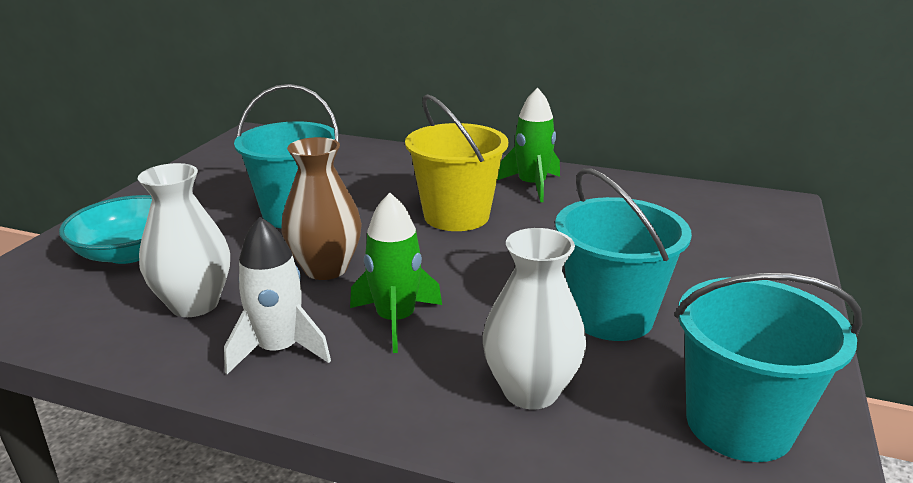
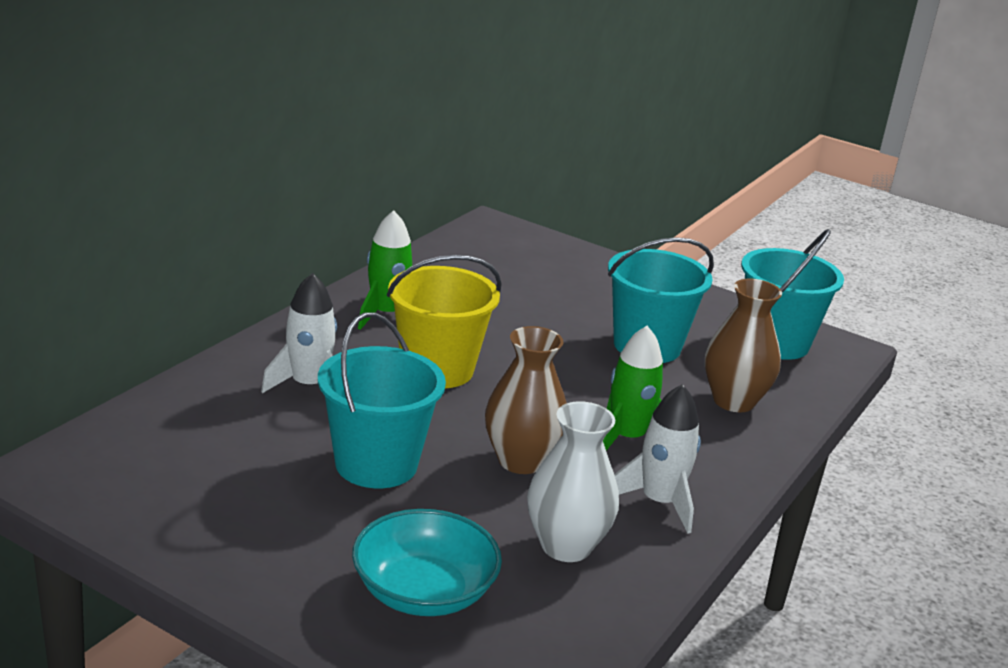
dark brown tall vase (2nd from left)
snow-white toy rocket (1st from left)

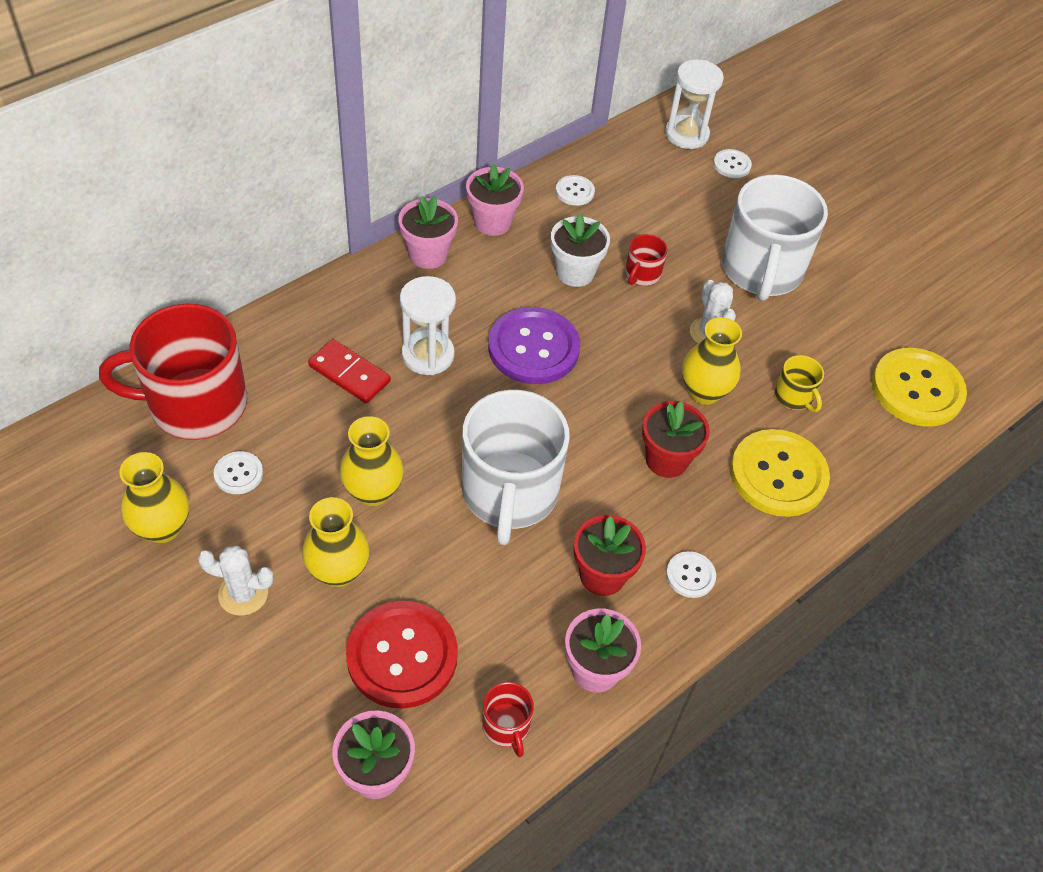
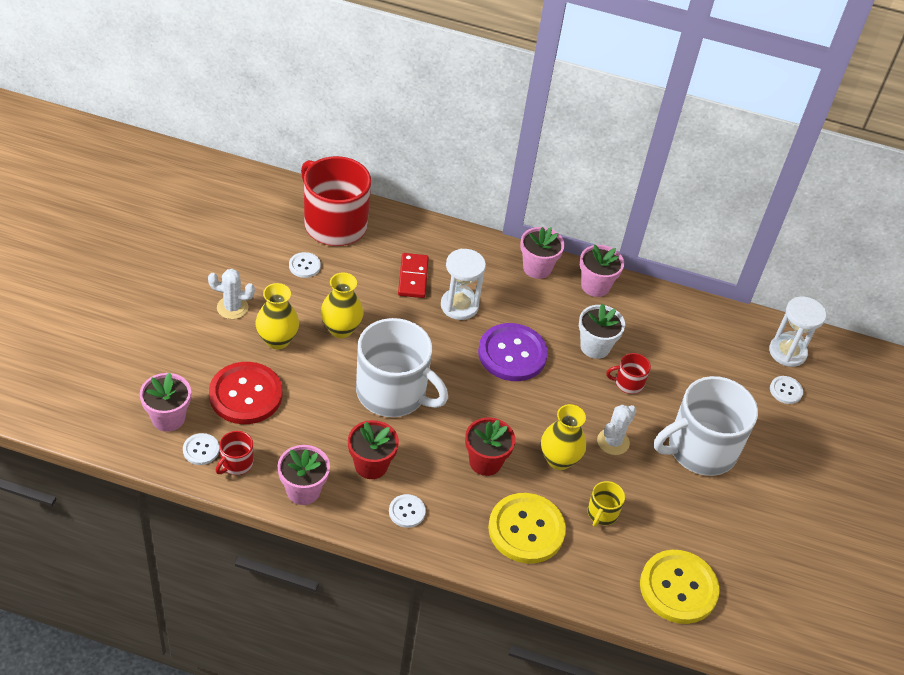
snow-white button (1st from left)
snow-white tea mug (1st from left)
bright yellow tall vase (1st from left in the first image)
snow-white saguaro cactus (1st from left)

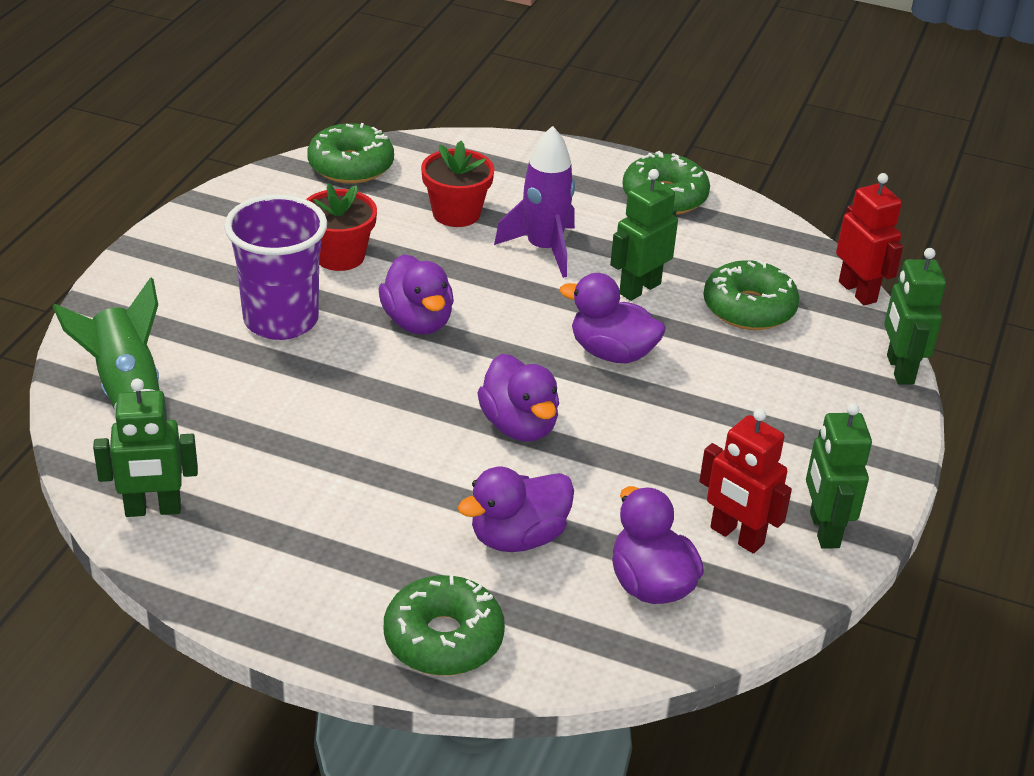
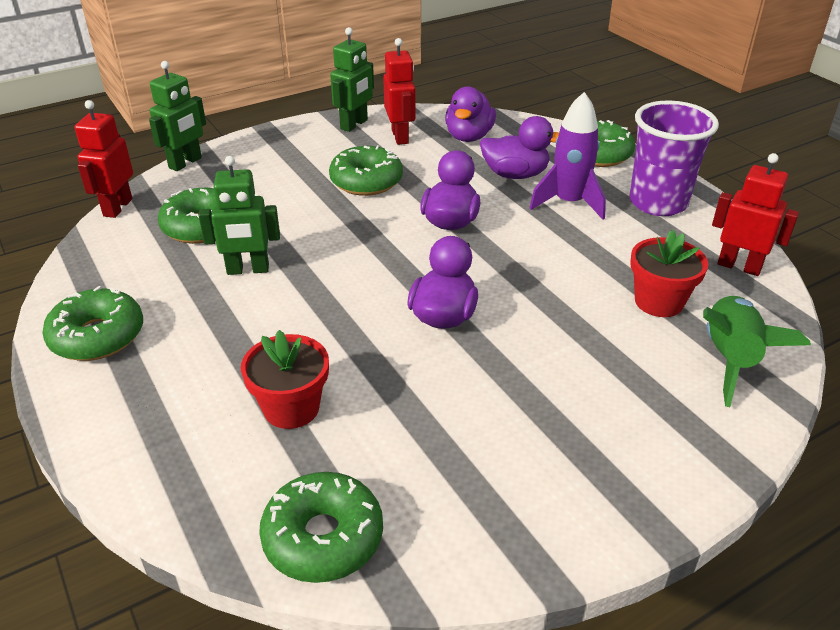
violet toy rocket
red flower pot (2nd from left)
violet tumbler
violet toy duck (4th from left in the first image)
red robot figure (3rd from left)
green donut (4th from left)

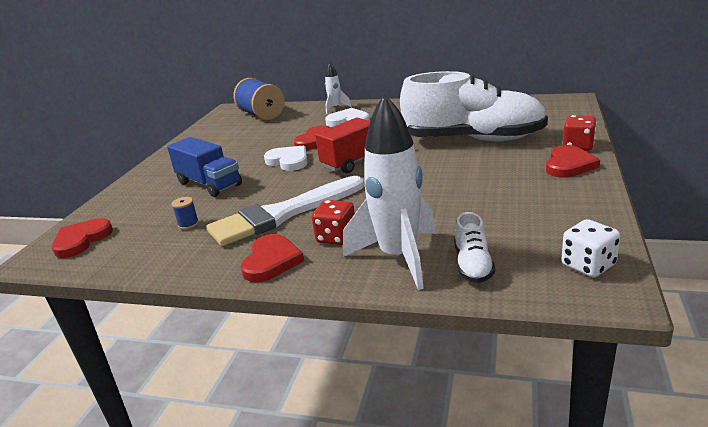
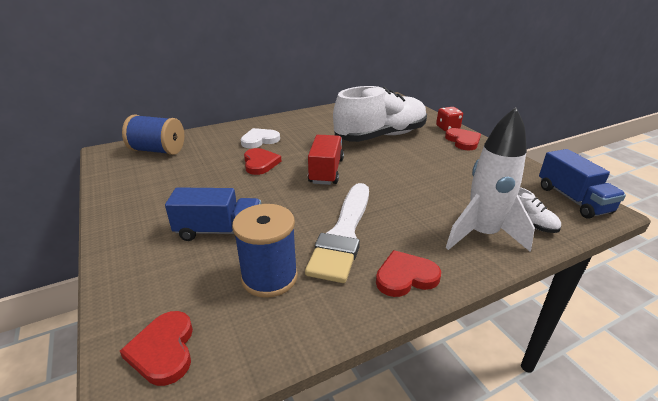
snow-white toy rocket (1st from left in the first image)
snow-white love heart (1st from left in the first image)
cobalt spool (2nd from left)
red dice (1st from left in the first image)
cobalt toy truck (2nd from left)
red love heart (3rd from left)

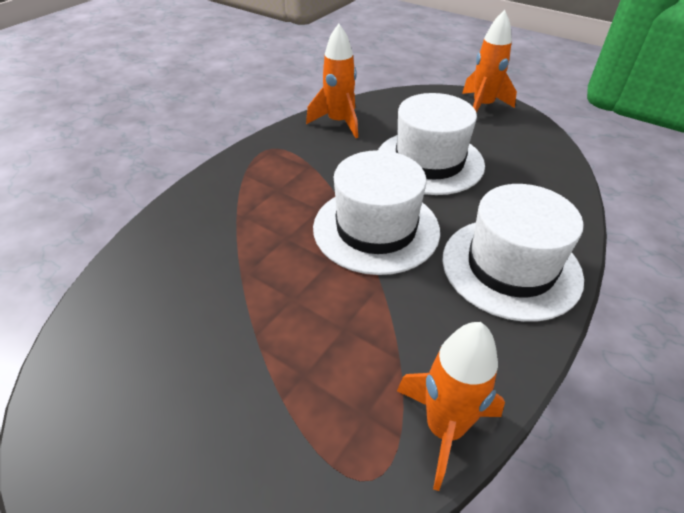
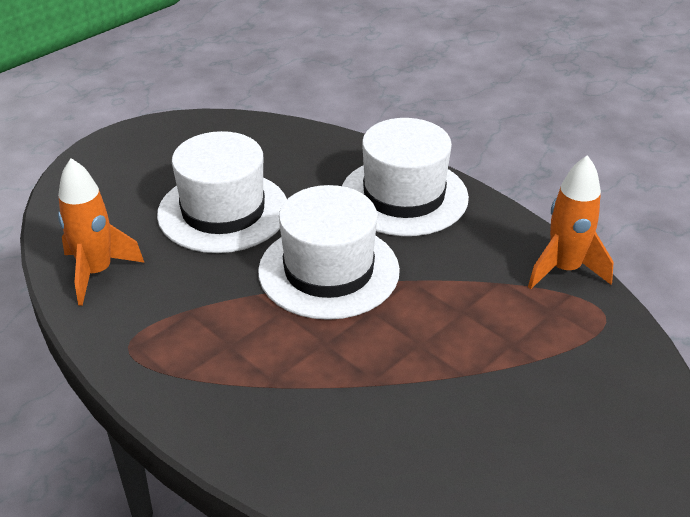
orange toy rocket (3rd from left in the first image)

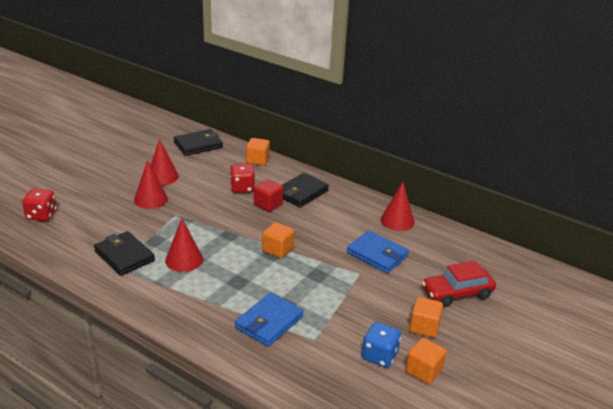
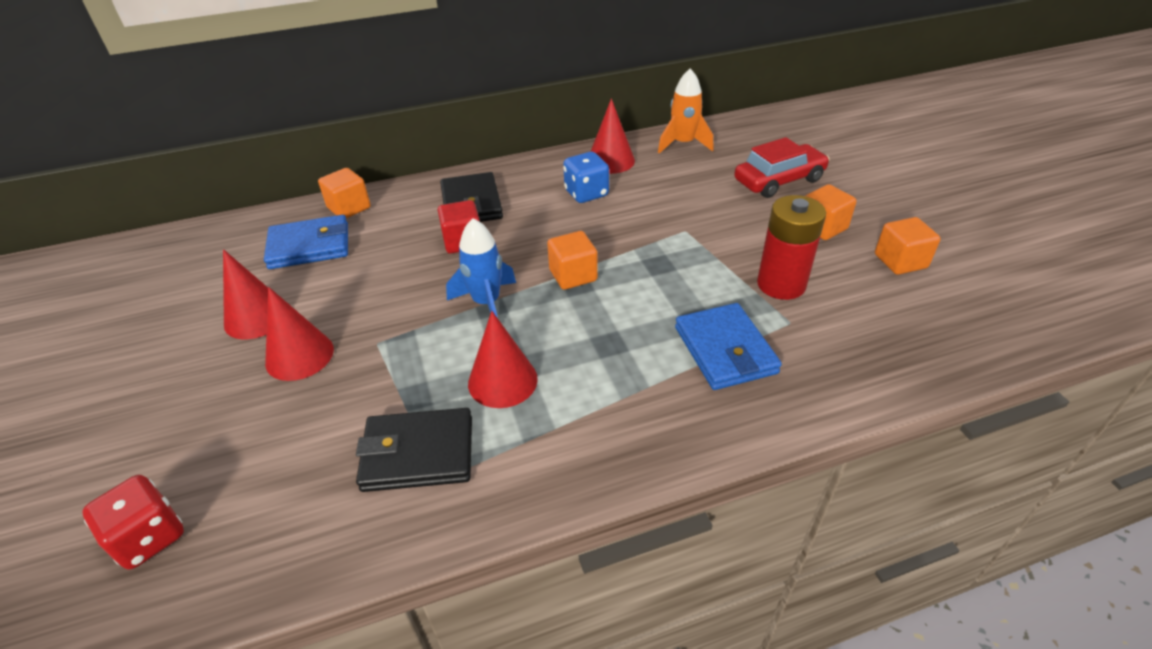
black wallet (2nd from left in the first image)
red dice (2nd from left in the first image)
cobalt wallet (1st from left)
red toy car
cobalt dice
orange toy rocket
red battery
cobalt toy rocket

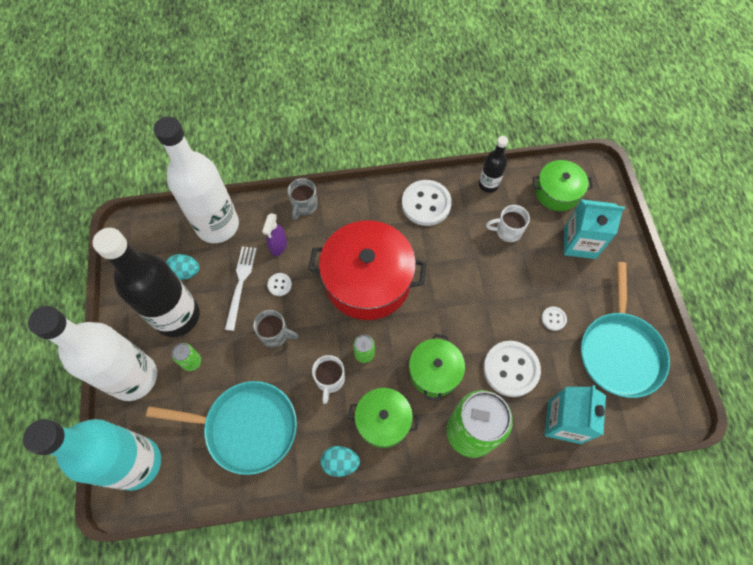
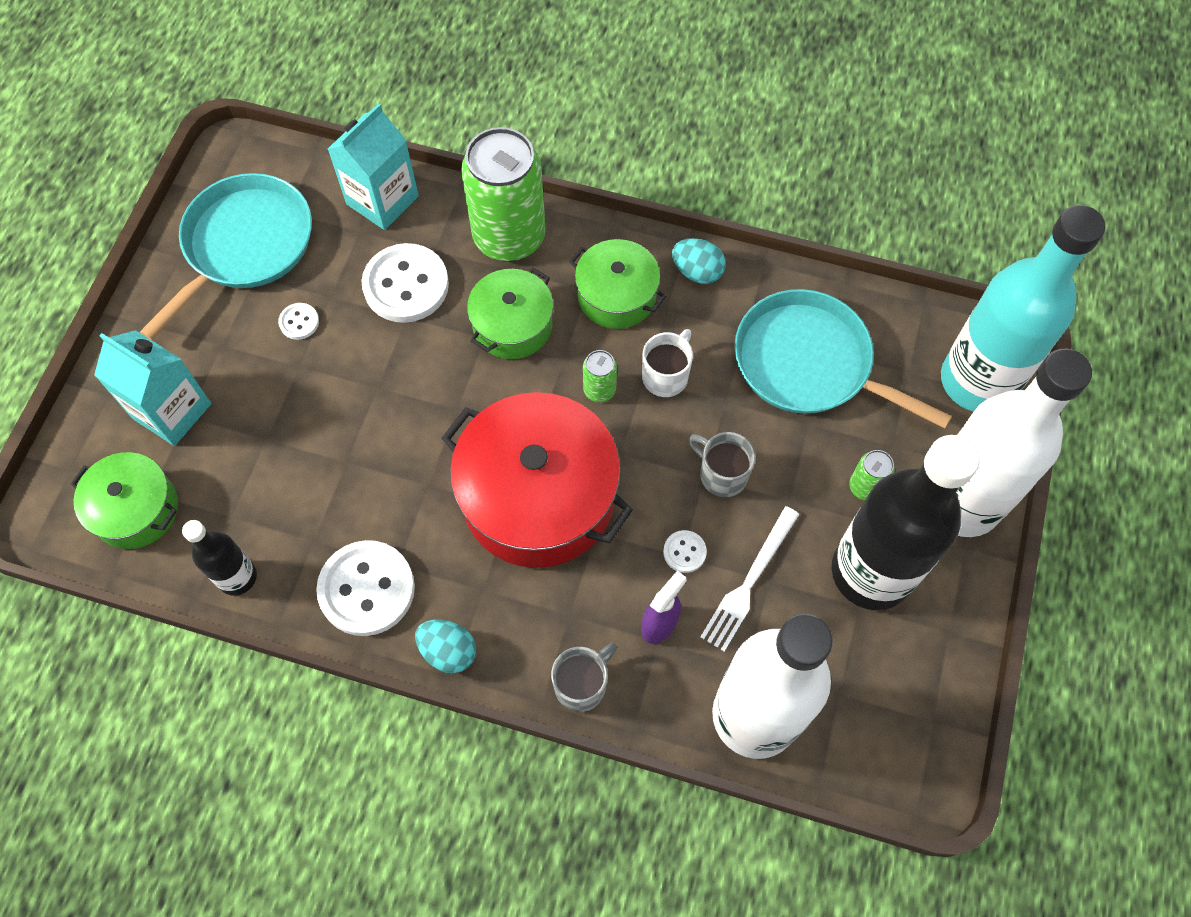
snow-white tea mug (2nd from left in the first image)
turquoise toy egg (1st from left)

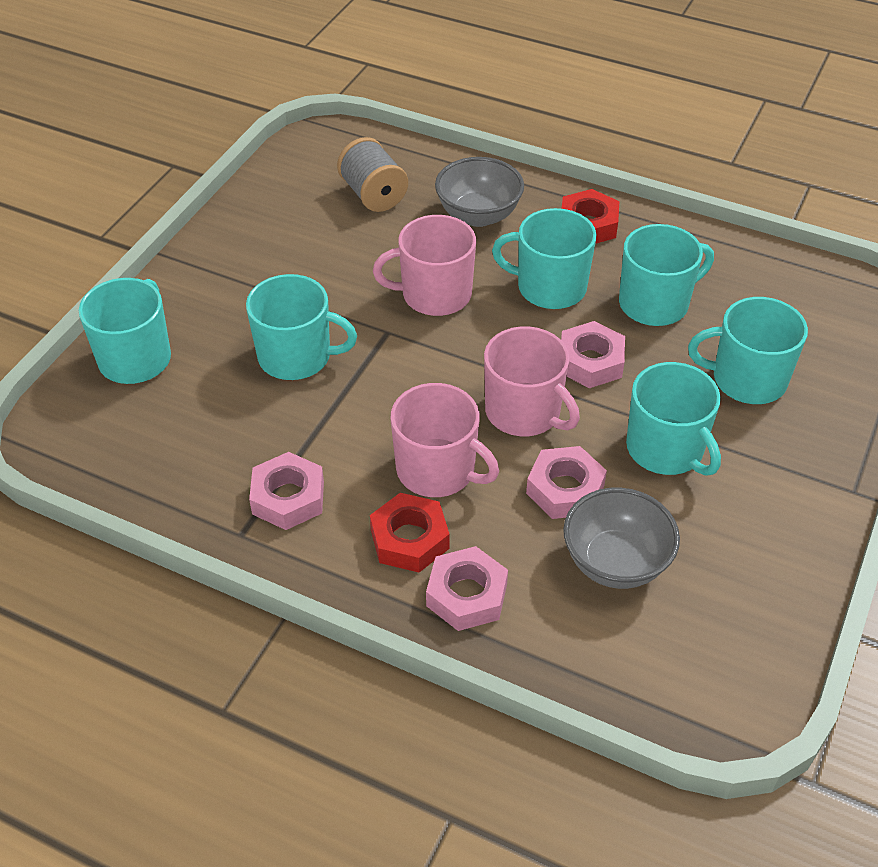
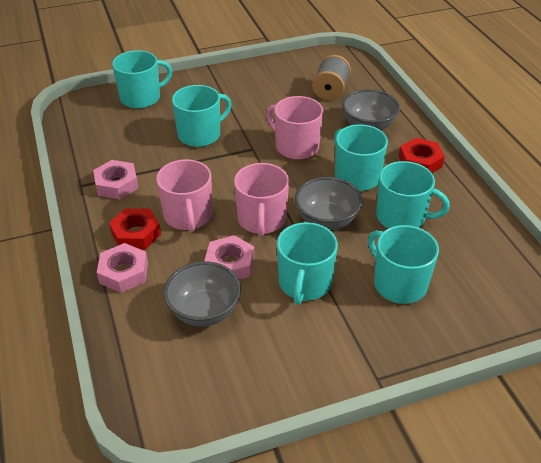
turquoise tea mug (2nd from left)
gray bowl (2nd from left)

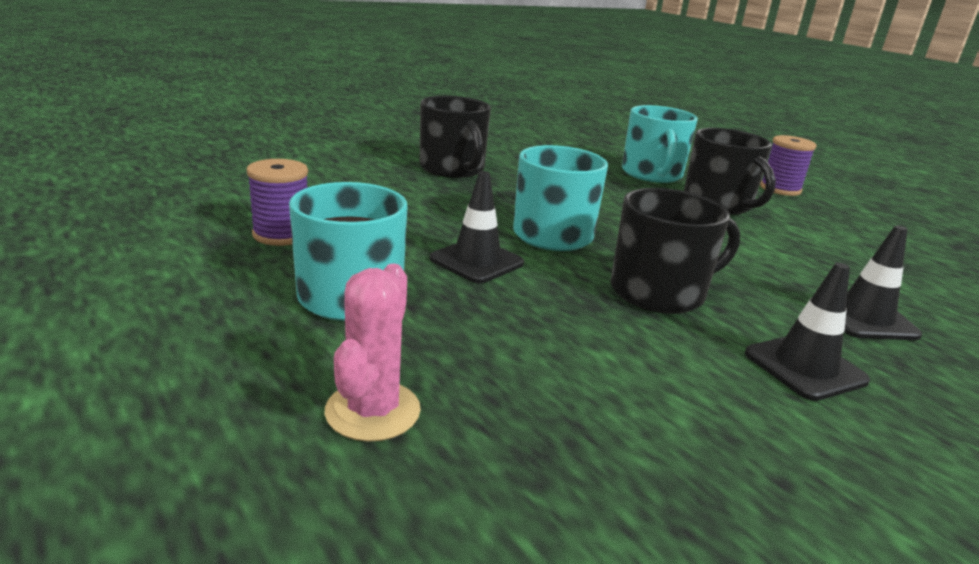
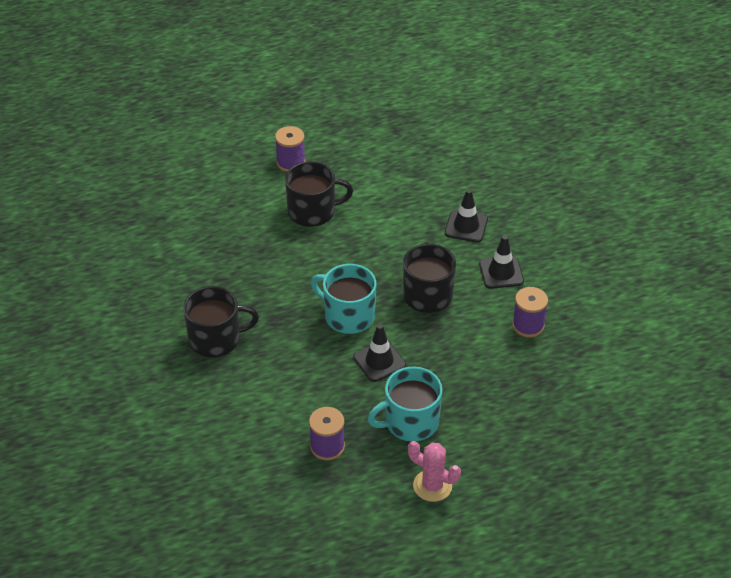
turquoise tea mug (3rd from left in the first image)
pink saguaro cactus
violet spool (3rd from left)

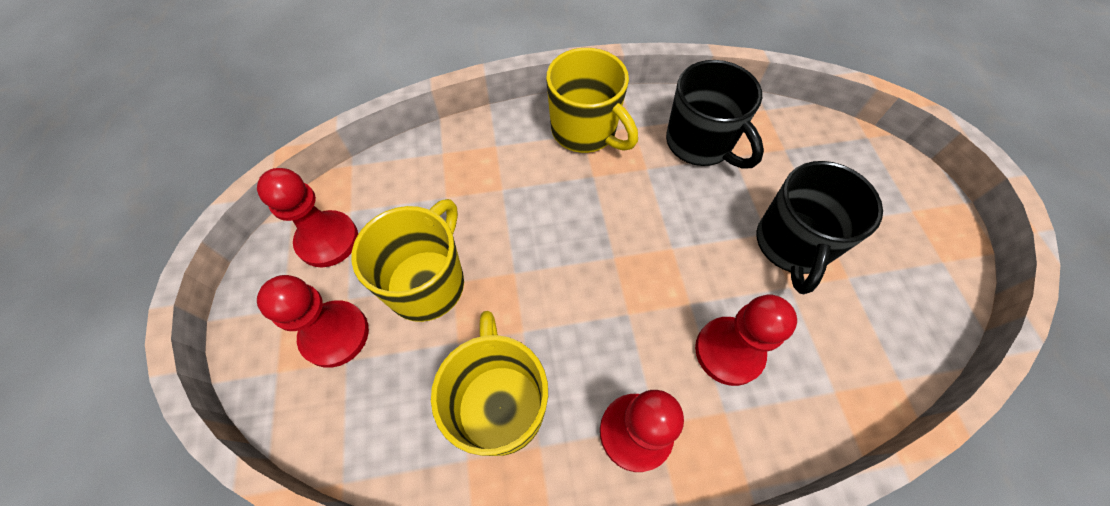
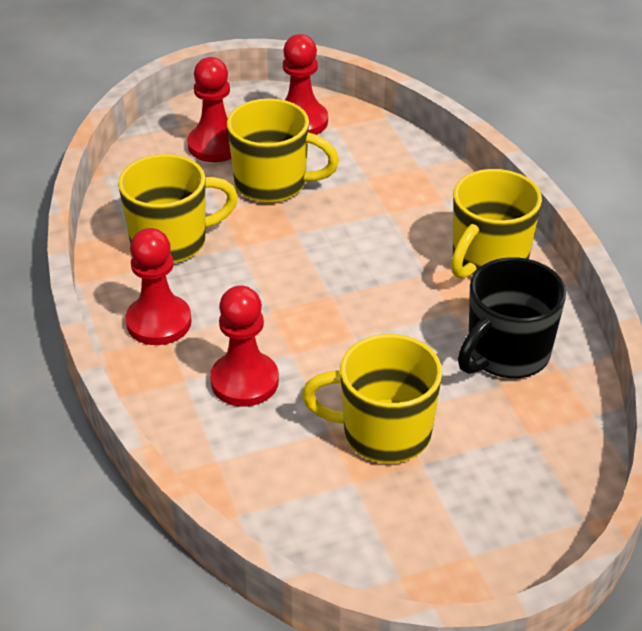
bright yellow tea mug (3rd from left)

